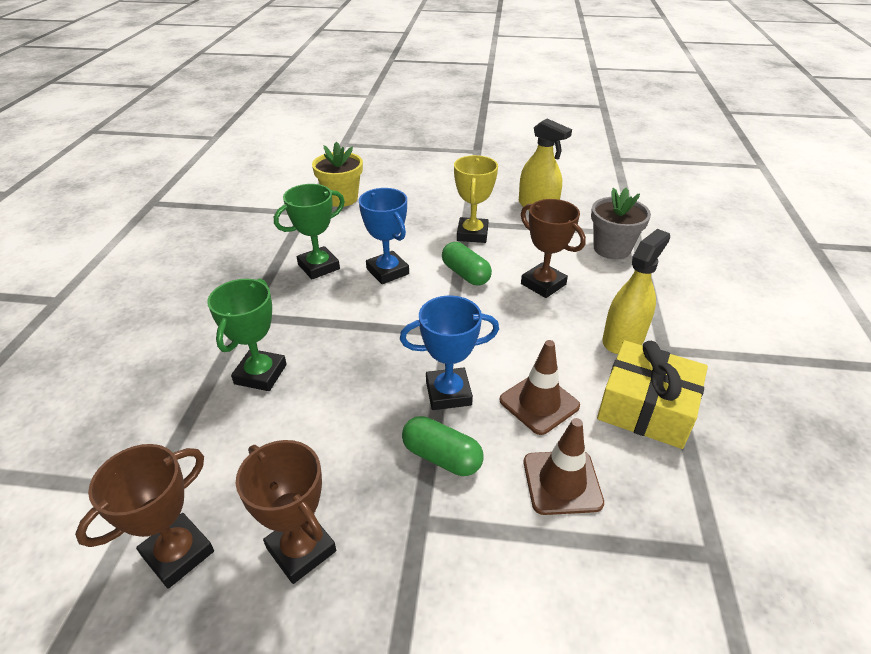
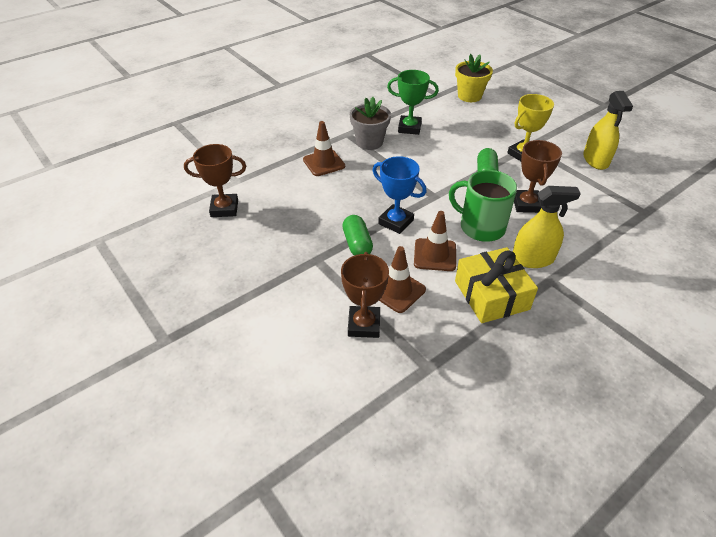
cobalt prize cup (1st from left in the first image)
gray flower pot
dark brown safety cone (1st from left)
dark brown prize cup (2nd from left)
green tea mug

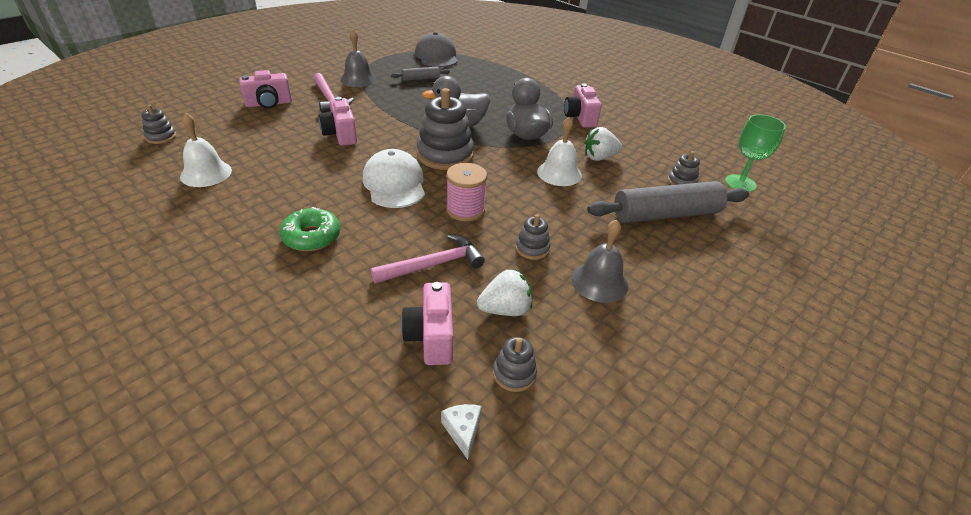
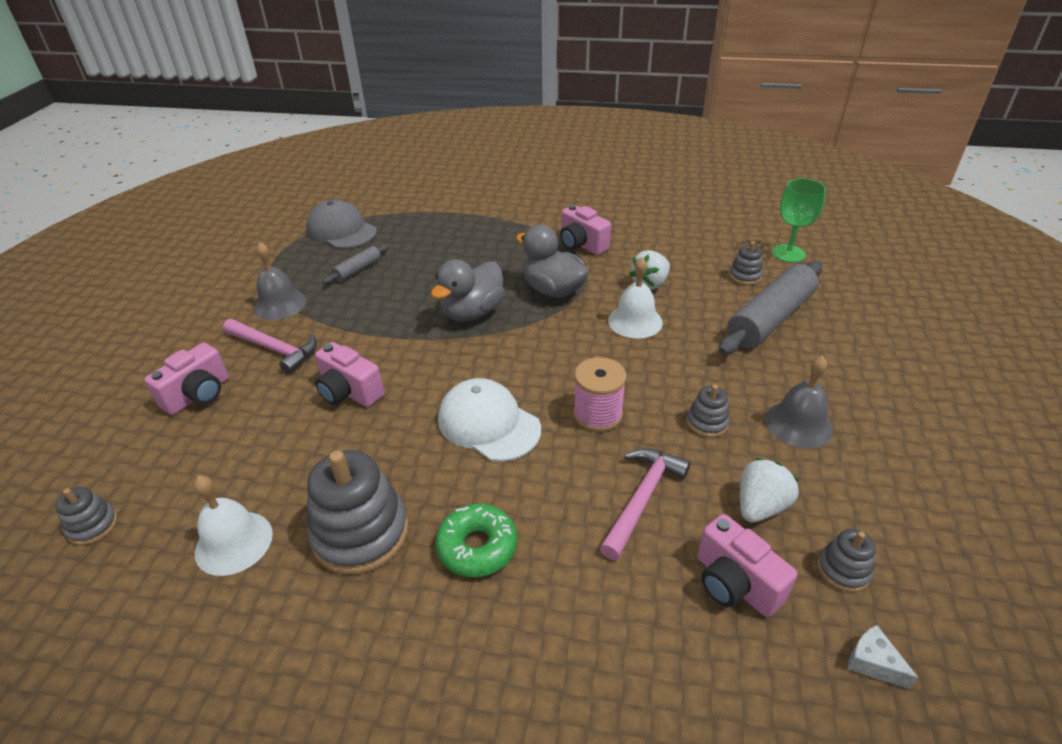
gray stacking toy (2nd from left)

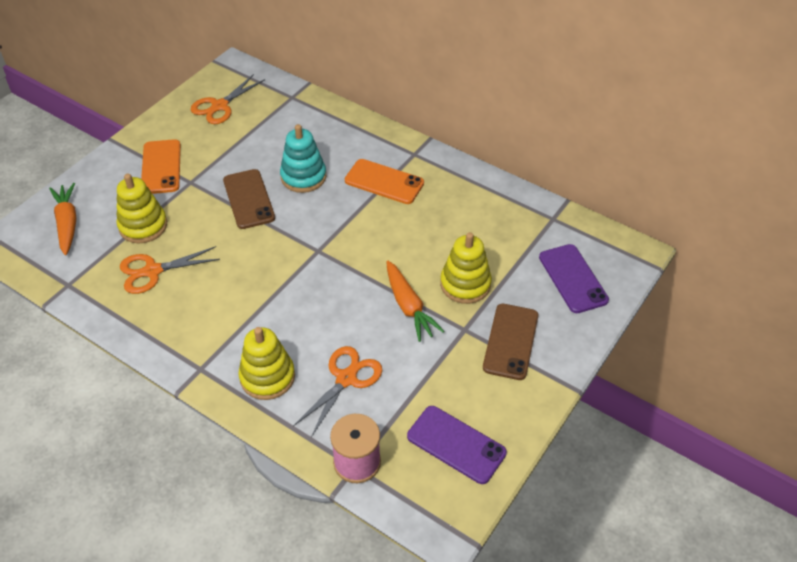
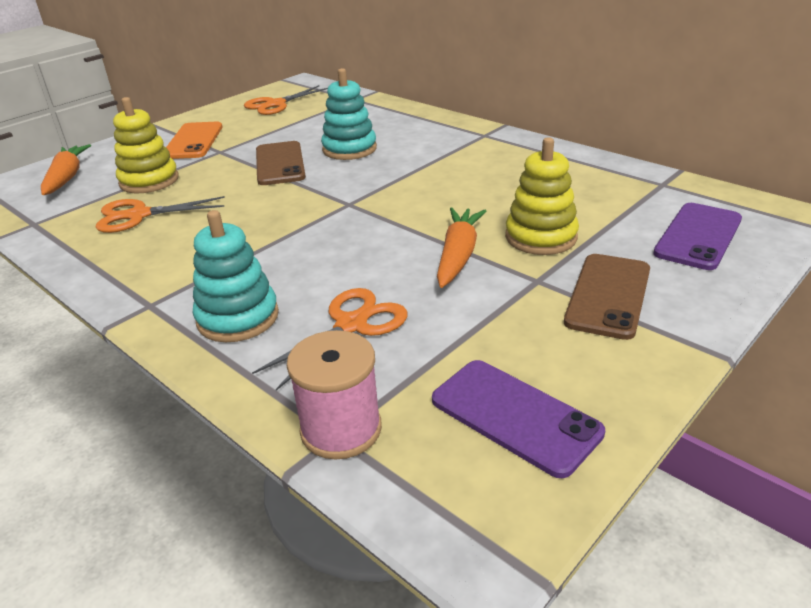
orange mobile phone (2nd from left in the first image)
violet mobile phone (2nd from left)
orange toy carrot (2nd from left)
turquoise stacking toy (1st from left)

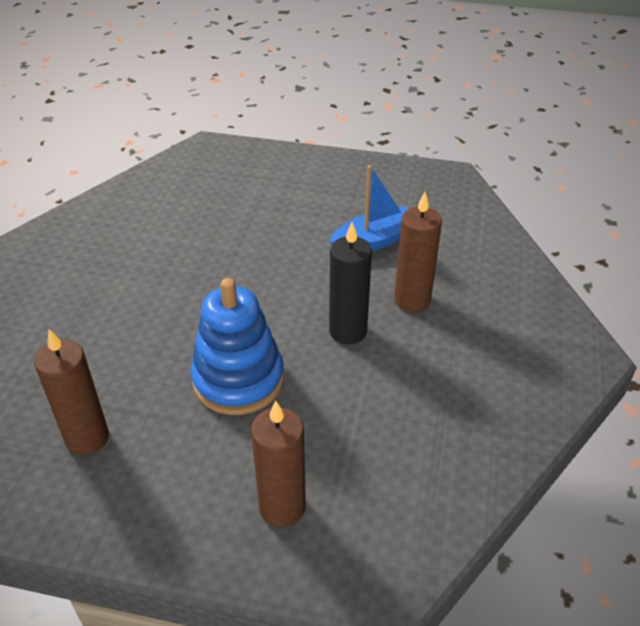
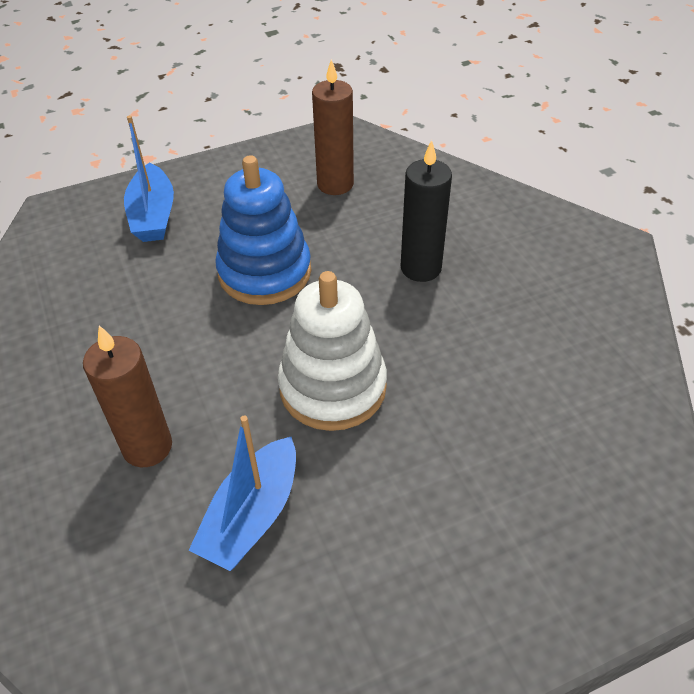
black candle
cobalt sailboat (1st from left)
snow-white stacking toy

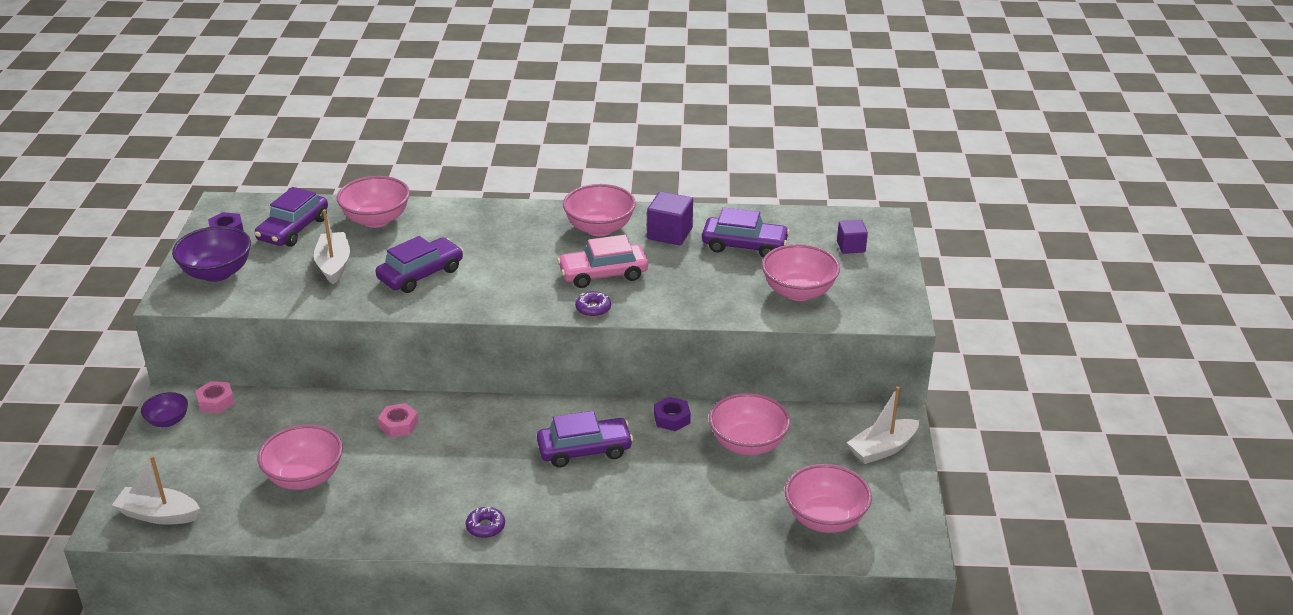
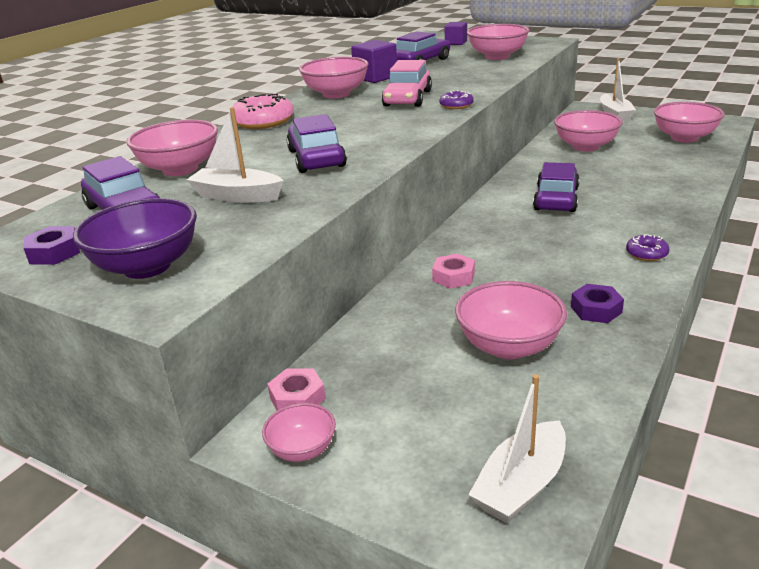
pink bowl (2nd from left)
violet nut (2nd from left)
pink donut

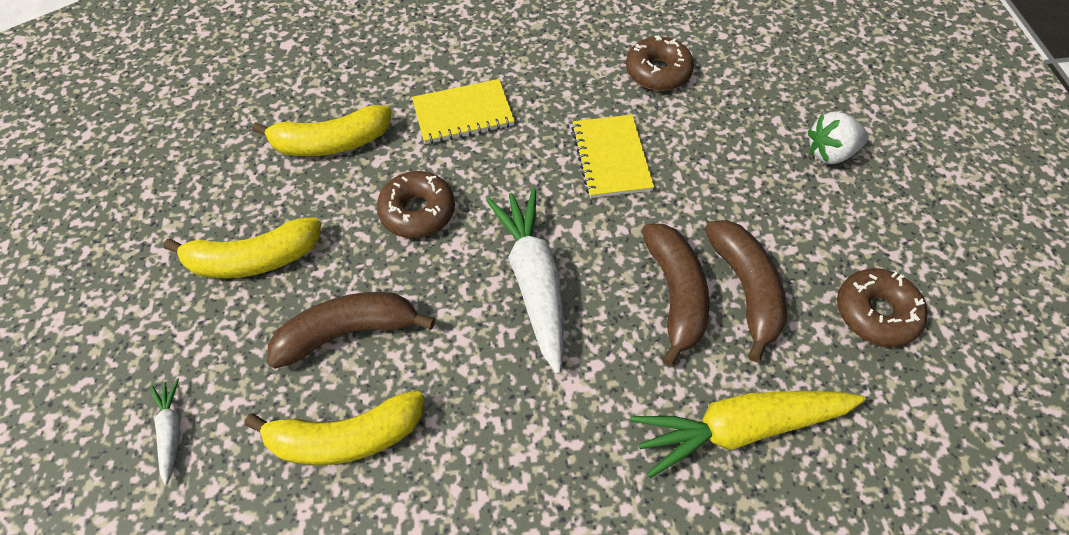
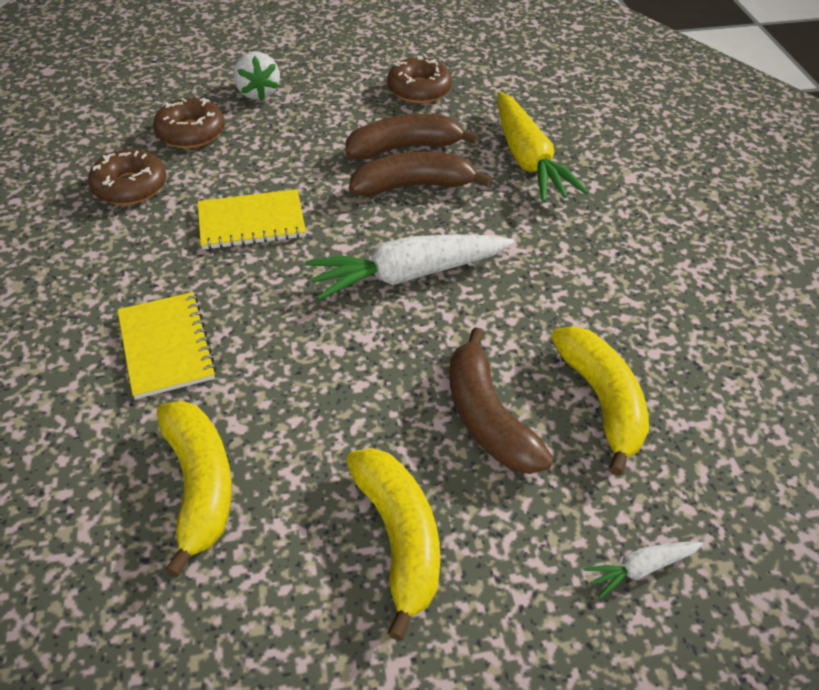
dark brown donut (2nd from left)

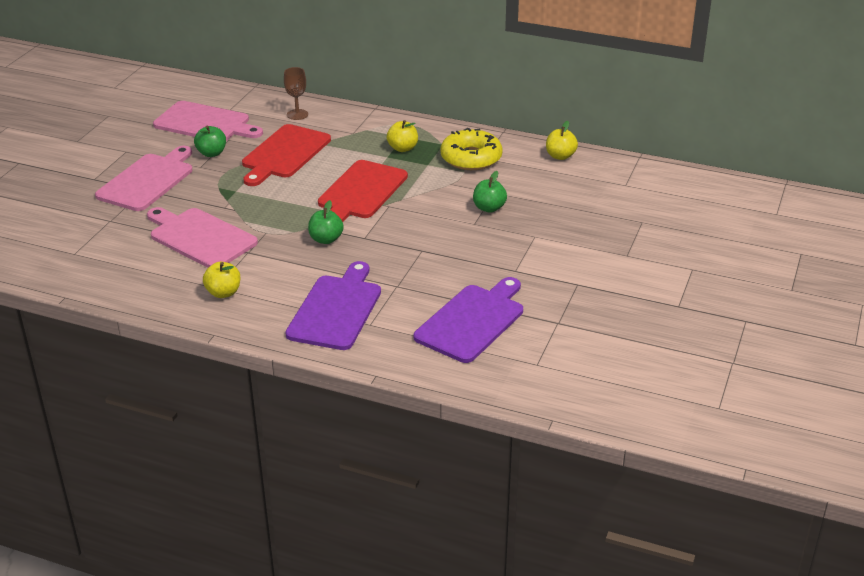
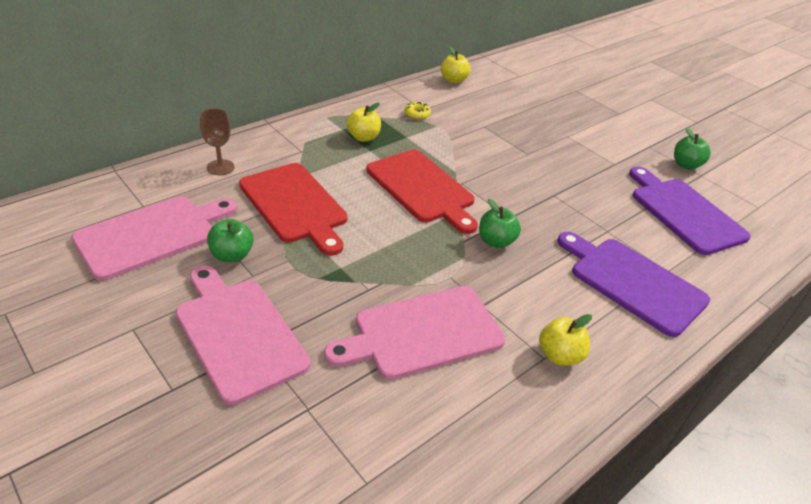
bright yellow donut
green toy apple (3rd from left)

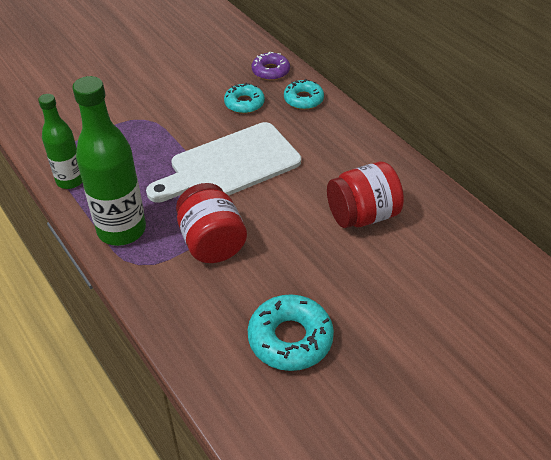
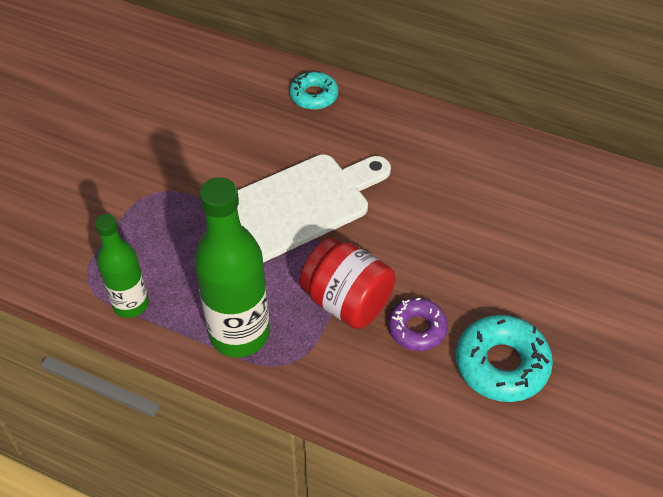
violet donut
turquoise donut (1st from left in the first image)
snow-white chopping board
red jam jar (2nd from left in the first image)

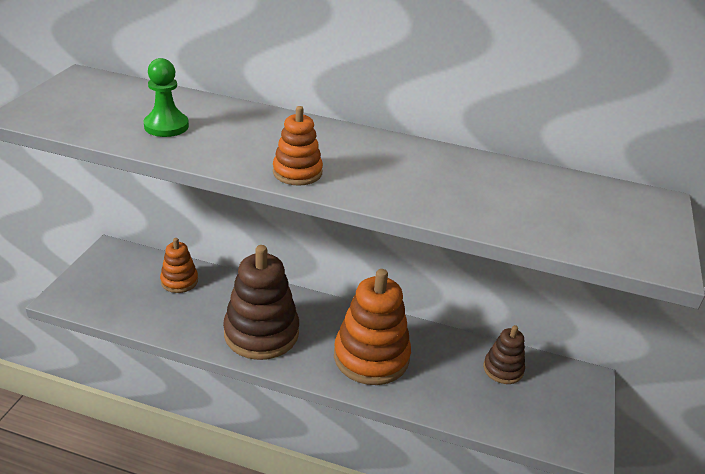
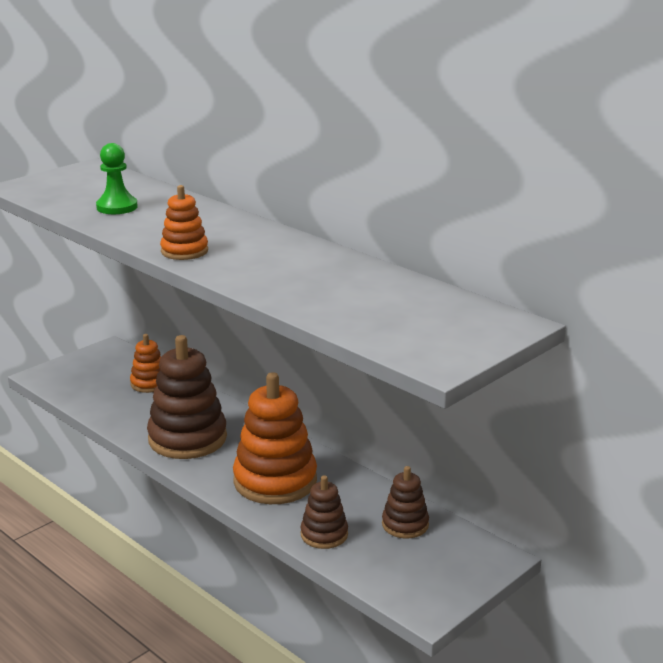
dark brown stacking toy (2nd from left)

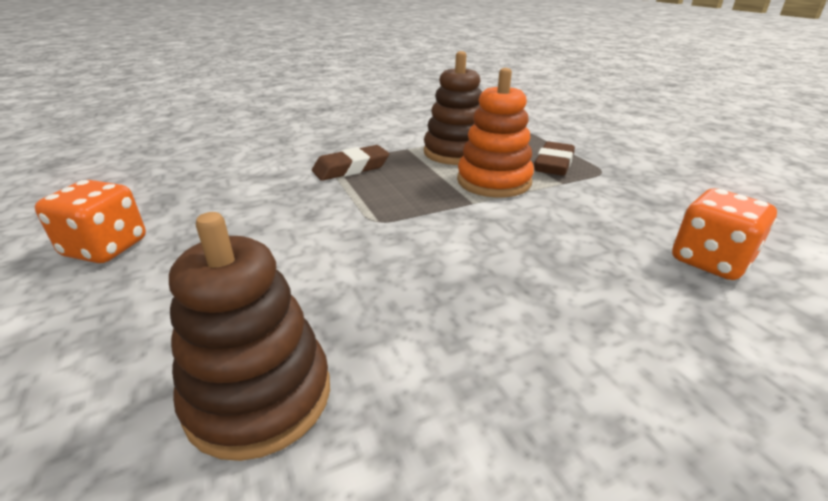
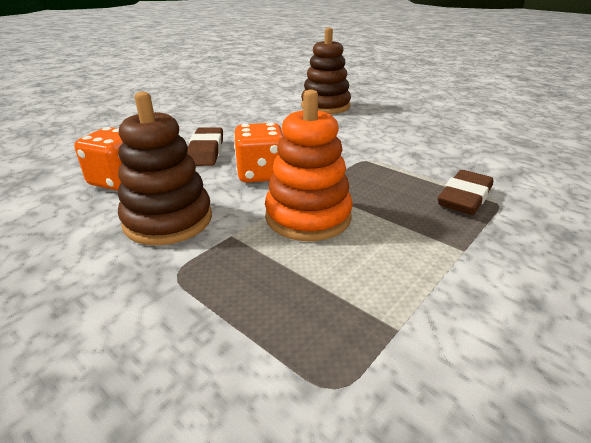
dark brown stacking toy (1st from left)
dark brown gum eraser (1st from left)
orange dice (2nd from left)

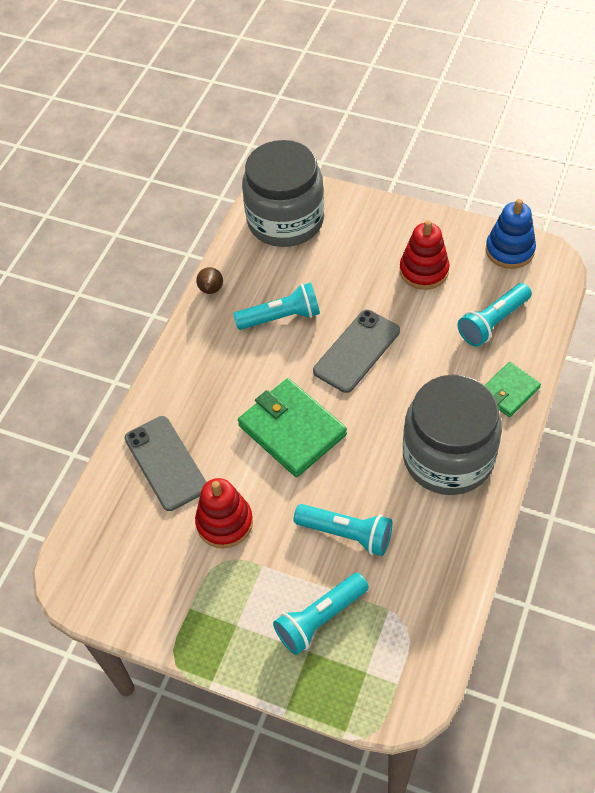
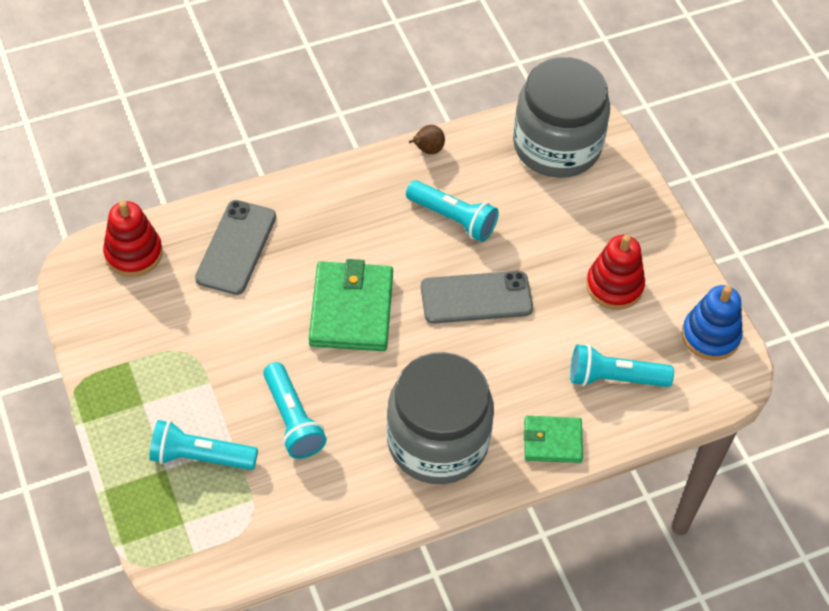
red stacking toy (1st from left)

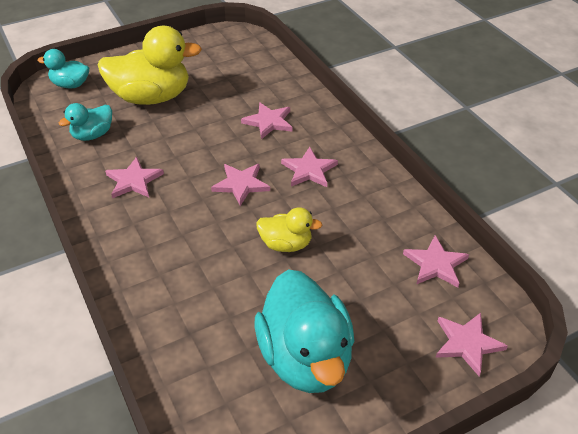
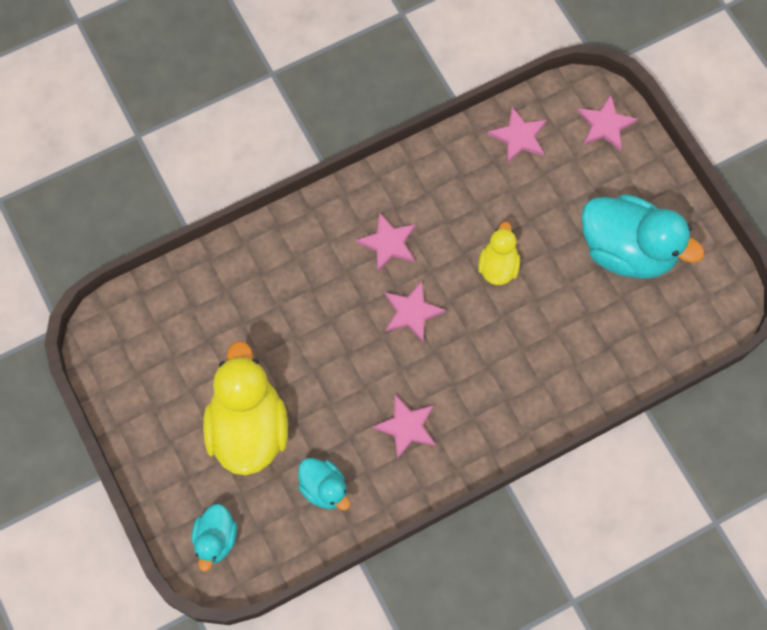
pink star shape (3rd from left in the first image)
turquoise toy duck (3rd from left)

